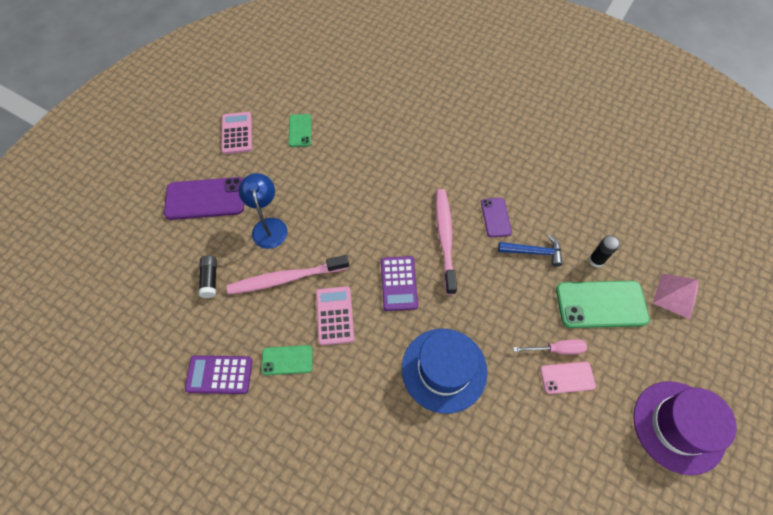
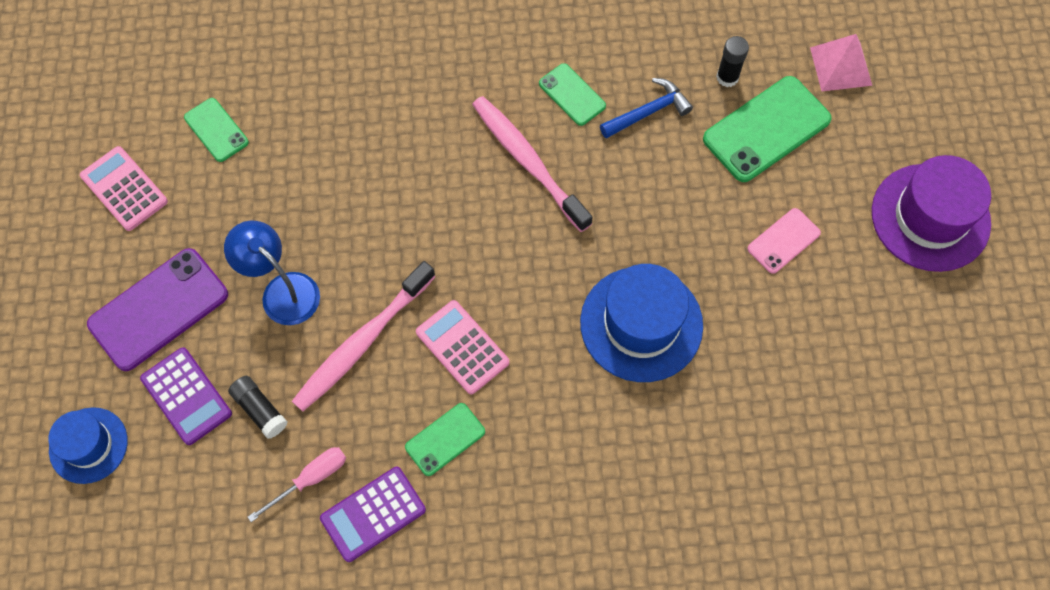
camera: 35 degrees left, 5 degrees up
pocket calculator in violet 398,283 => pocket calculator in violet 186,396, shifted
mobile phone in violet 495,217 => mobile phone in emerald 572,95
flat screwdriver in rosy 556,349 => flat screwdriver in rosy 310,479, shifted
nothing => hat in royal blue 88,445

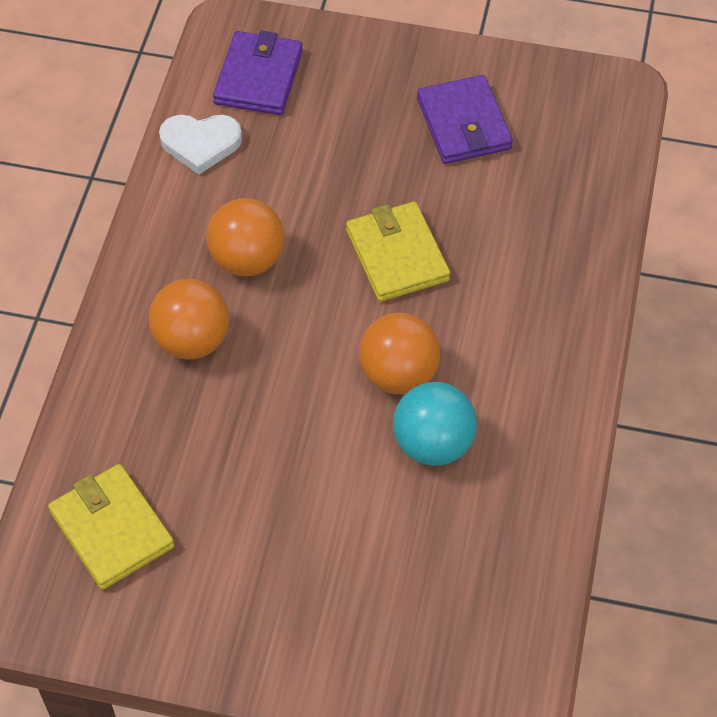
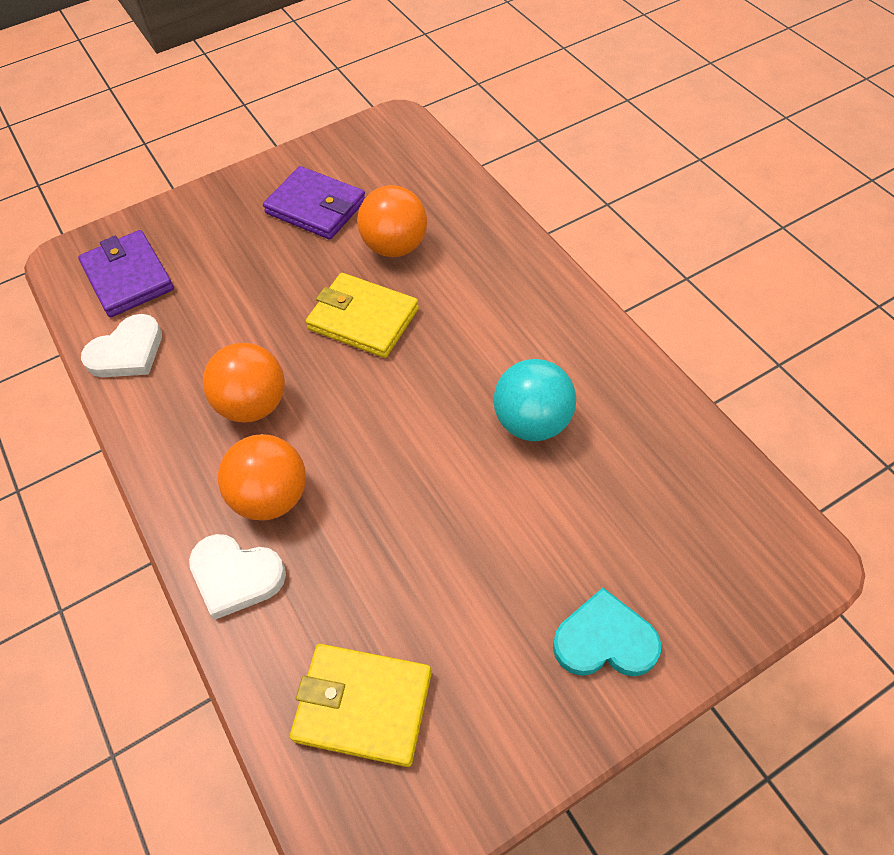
camera: 40 degrees left, 0 degrees up
ball in orange-coloured 398,375 => ball in orange-coloured 395,246, shifted
nothing => heart in pure white 236,576
nothing => heart in teal 604,640

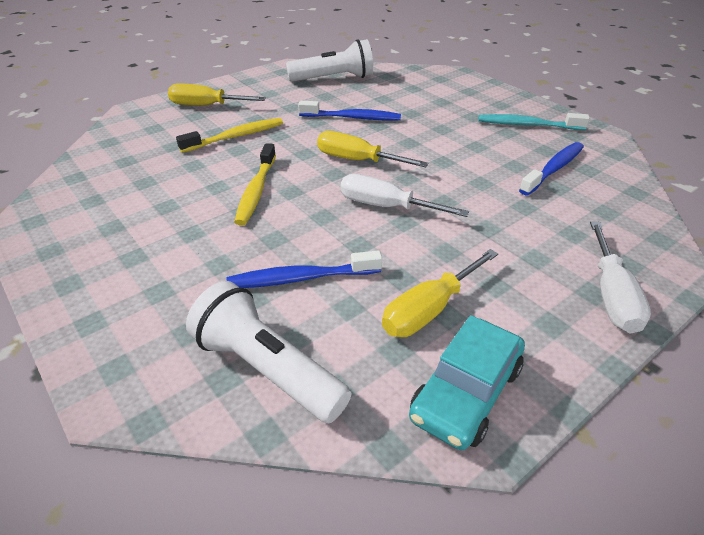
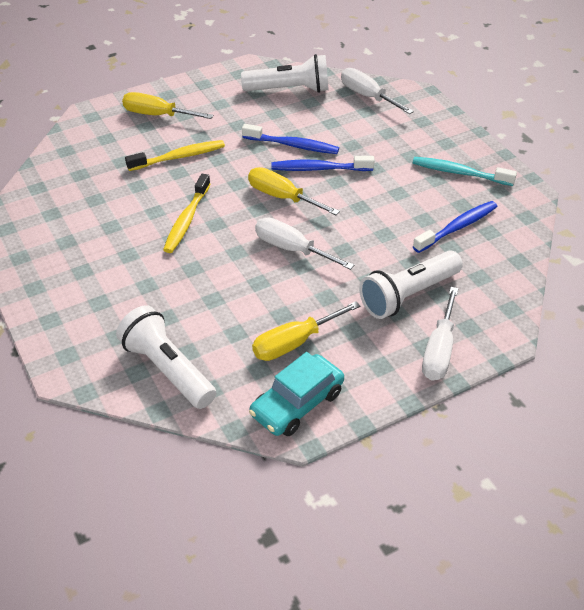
camera: 10 degrees right, 5 degrees up
tooth brush in royal blue 300,278 => tooth brush in royal blue 319,169, shifted
nothing => flat screwdriver in pure white 367,96
nothing => flashlight in pure white 408,295

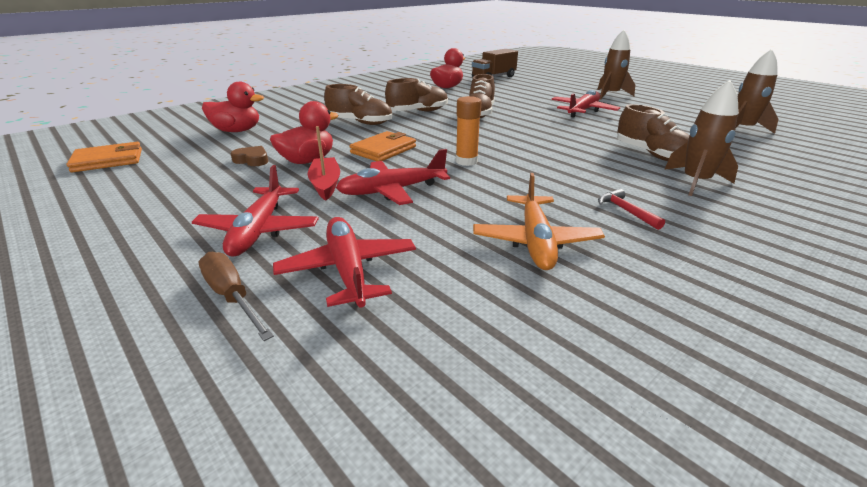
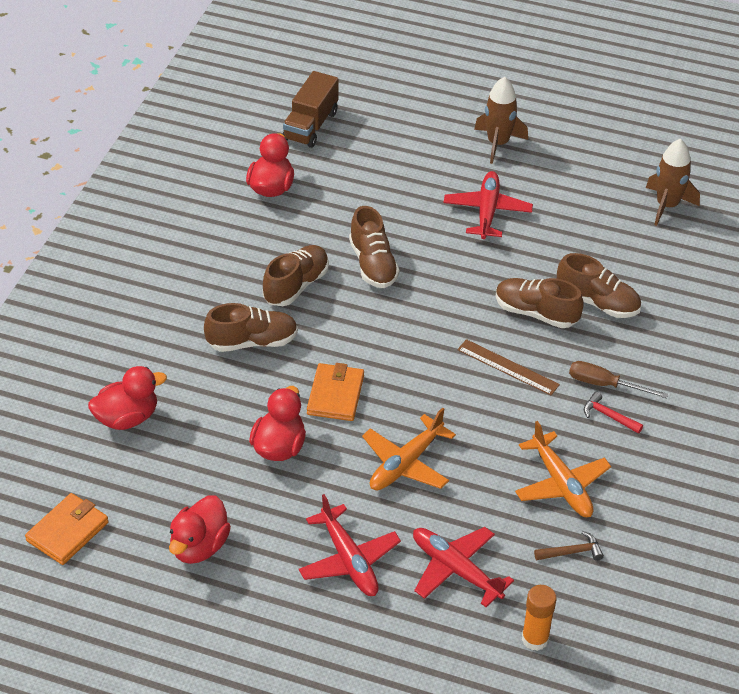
camera: 30 degrees left, 15 degrees up
flat screwdriver in russet 232,297 => flat screwdriver in russet 605,385, shifted
heart in russet 252,160 => nothing
toy boat in crimson 325,184 => nothing
toy plane in crimson 392,190 => toy plane in orange-coloured 406,463
glue stick in orange-coloured 466,161 => glue stick in orange-coloured 535,639, shifted
spaceship in russet 695,182 => nothing
nothing => toy duck in crimson 199,546
nothing => measuring stick in russet 508,367
nothing => shoe in russet 536,313
nothing => carpenter's hammer in russet 572,552

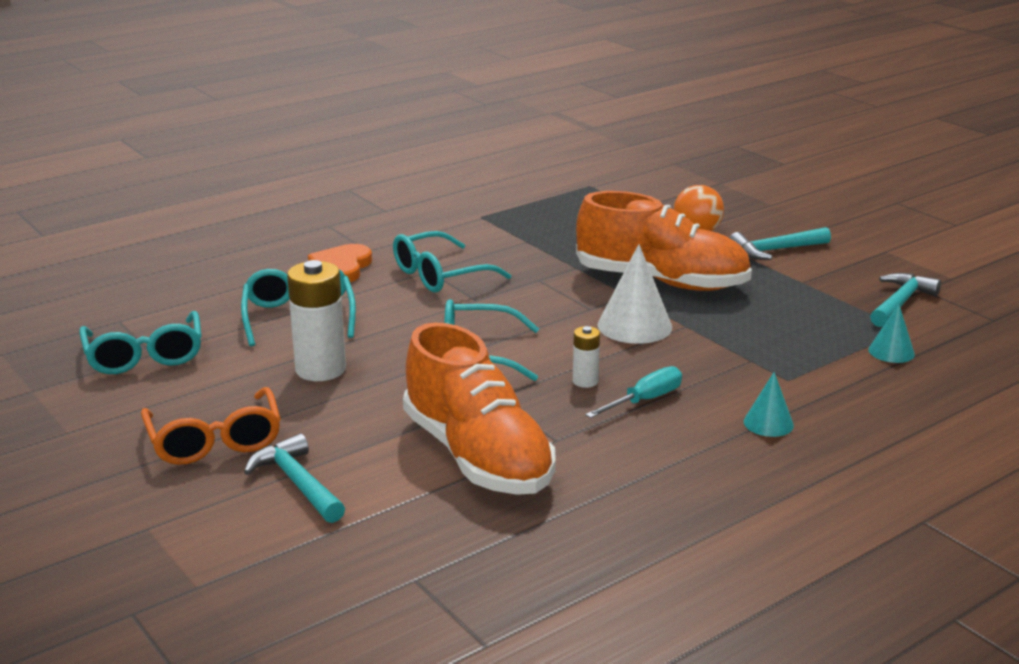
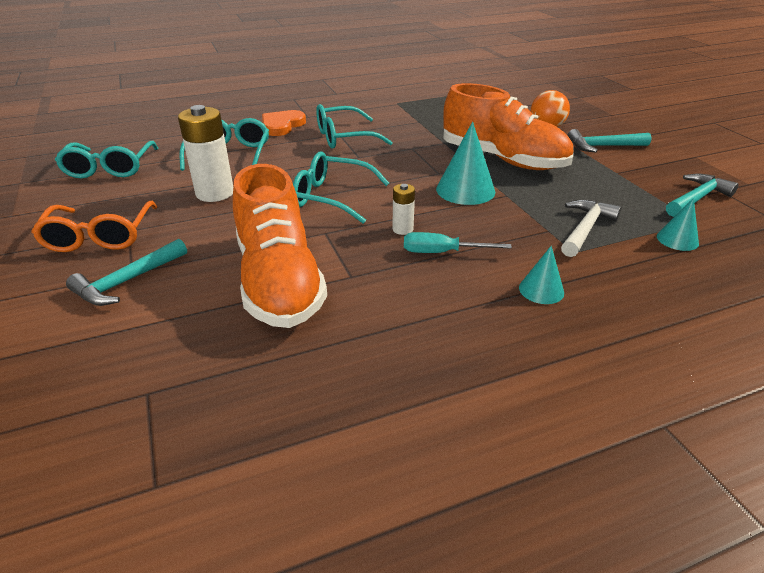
camera: 15 degrees right, 10 degrees up
carpenter's hammer in teal 297,483 => carpenter's hammer in teal 127,281, 120 degrees counterclockwise
flat screwdriver in teal 644,400 => flat screwdriver in teal 442,252, 150 degrees counterclockwise
solid cone in pure white 634,326 => solid cone in teal 465,190
nothing => carpenter's hammer in pure white 585,229

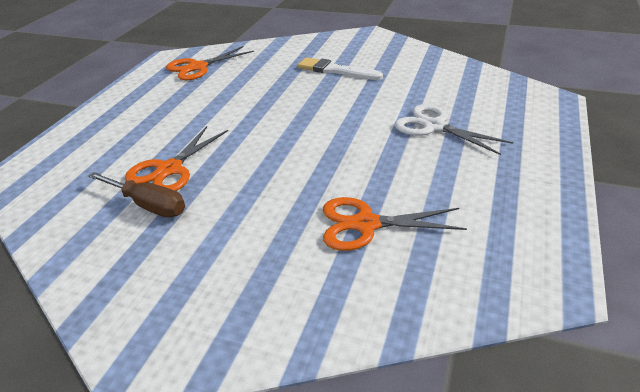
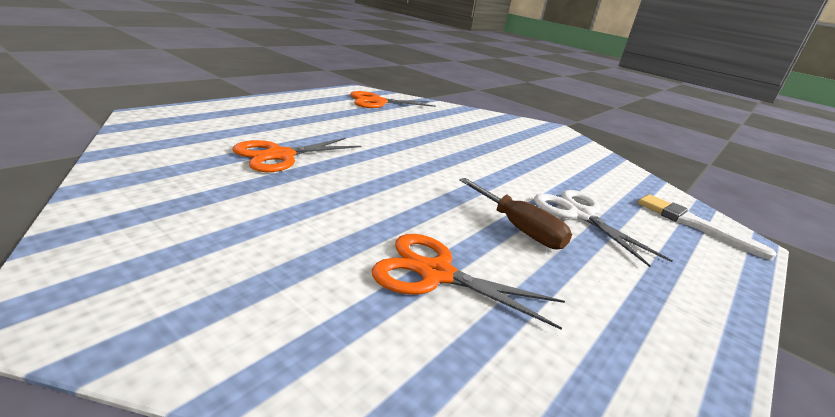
camera: 15 degrees right, 10 degrees down
flat screwdriver in russet 148,205 => flat screwdriver in russet 519,228, shifted
paint brush in pure white 336,70 => paint brush in pure white 694,224, shifted

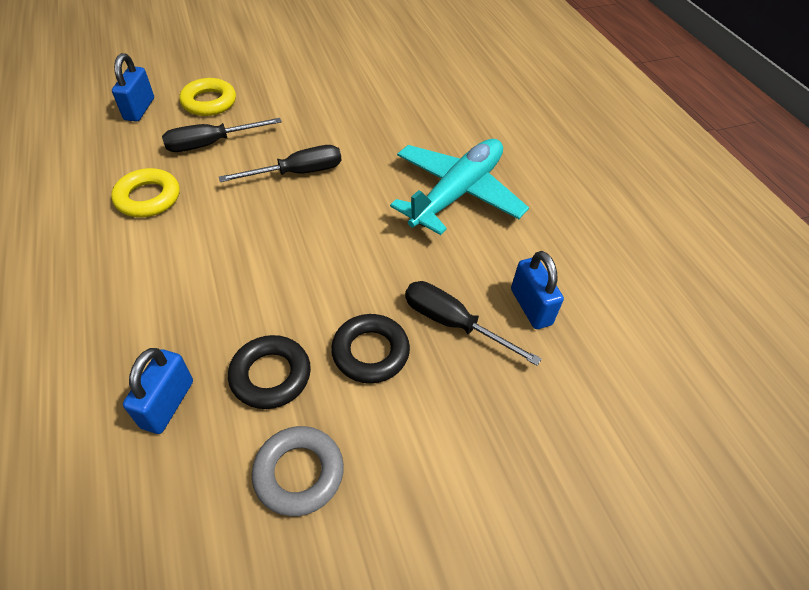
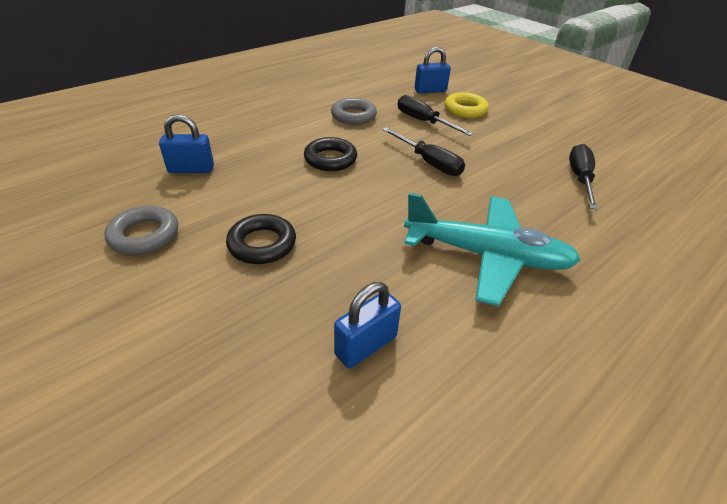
camera: 70 degrees right, 10 degrees down
ring in yellow 148,198 => ring in ash-grey 353,116
ring in black 270,375 => ring in black 330,159, shifted
flat screwdriver in black 453,324 => flat screwdriver in black 580,179, shifted

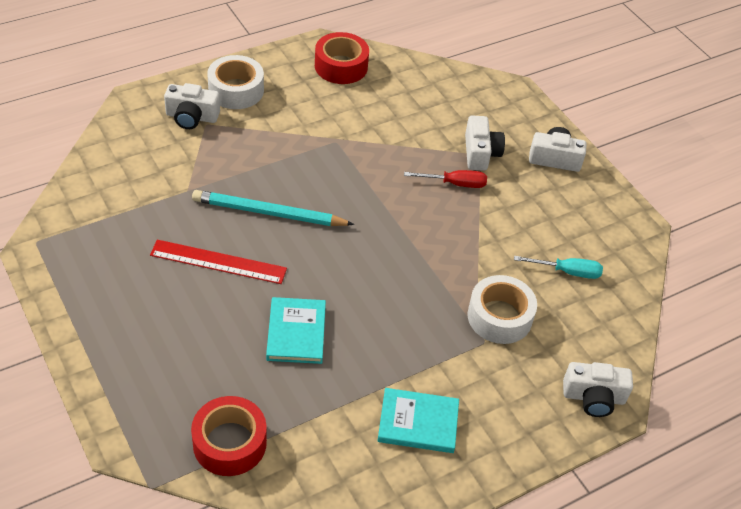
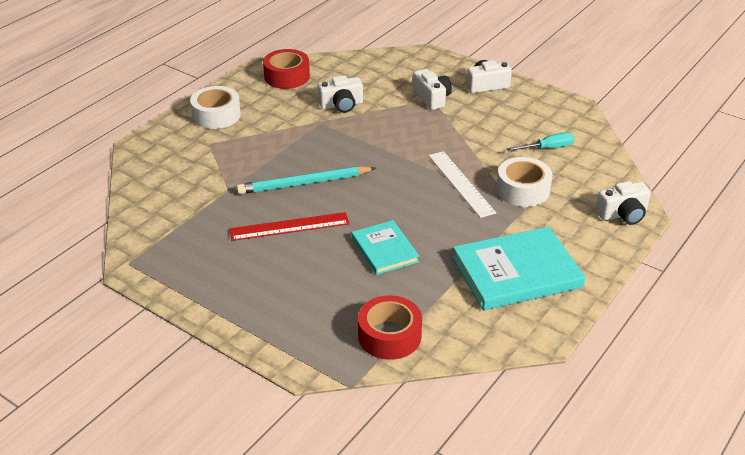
camera: 20 degrees left, 10 degrees down
compact camera in pure white 192,117 => compact camera in pure white 341,105, shifted
hardcover in teal 418,422 => hardcover in teal 516,272, x1.70
flat screwdriver in crimson 454,183 => nothing
nothing => measuring stick in pure white 461,183

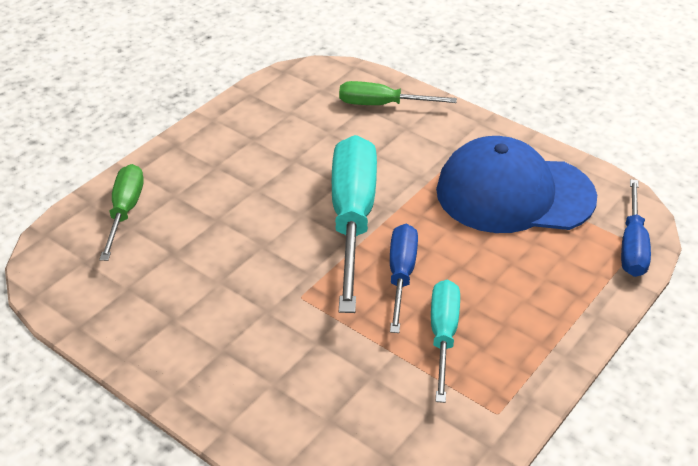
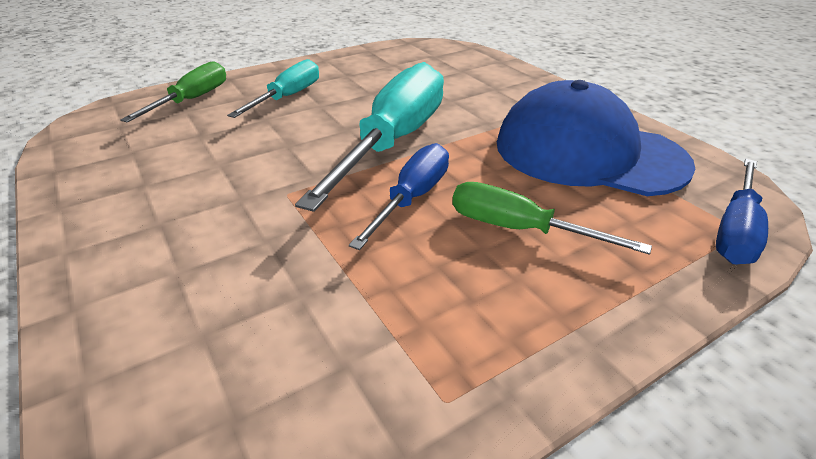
camera: 20 degrees right, 5 degrees down
flat screwdriver in emerald 382,105 => flat screwdriver in emerald 519,229, shifted
flat screwdriver in teal 443,336 => flat screwdriver in teal 288,97, shifted

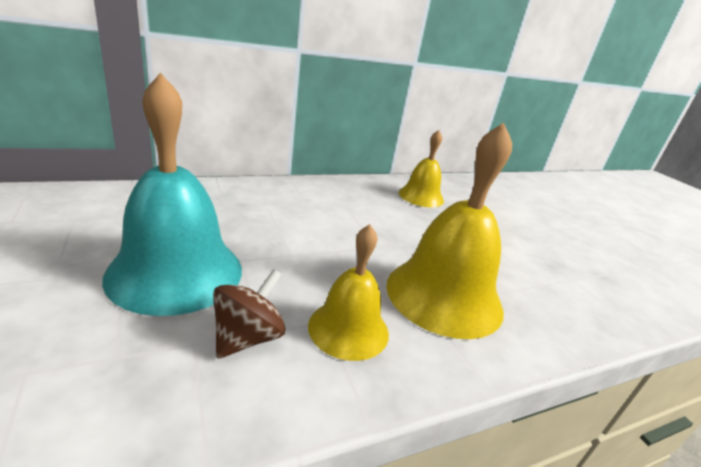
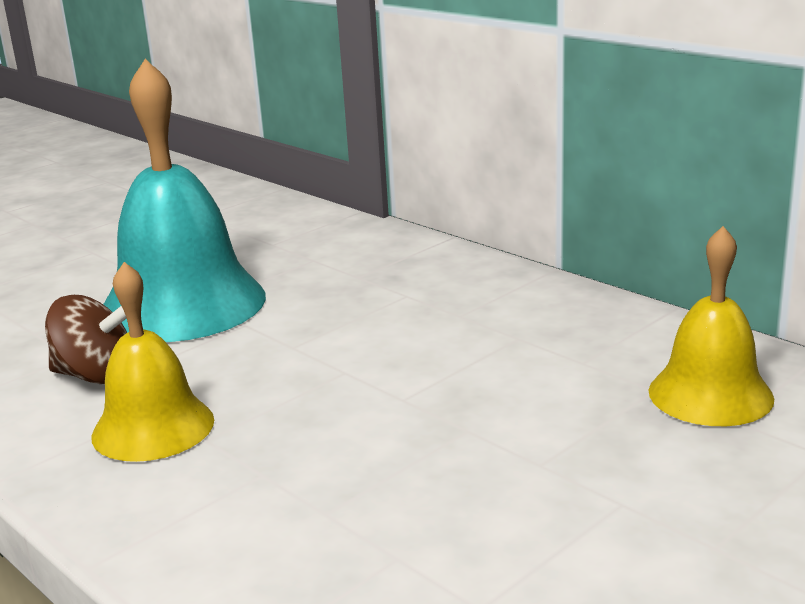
camera: 75 degrees right, 5 degrees down
school bell in yellow 444,295 => nothing

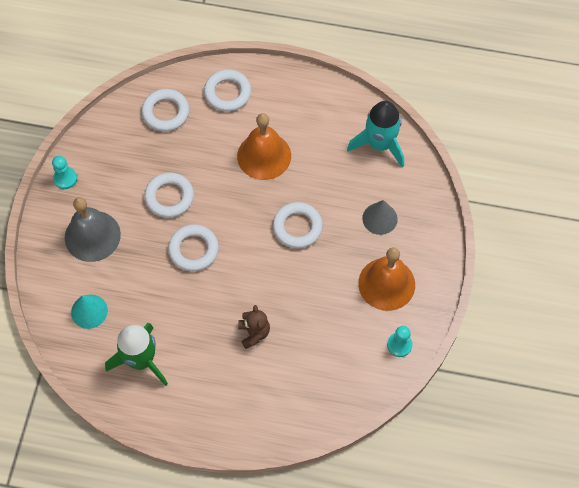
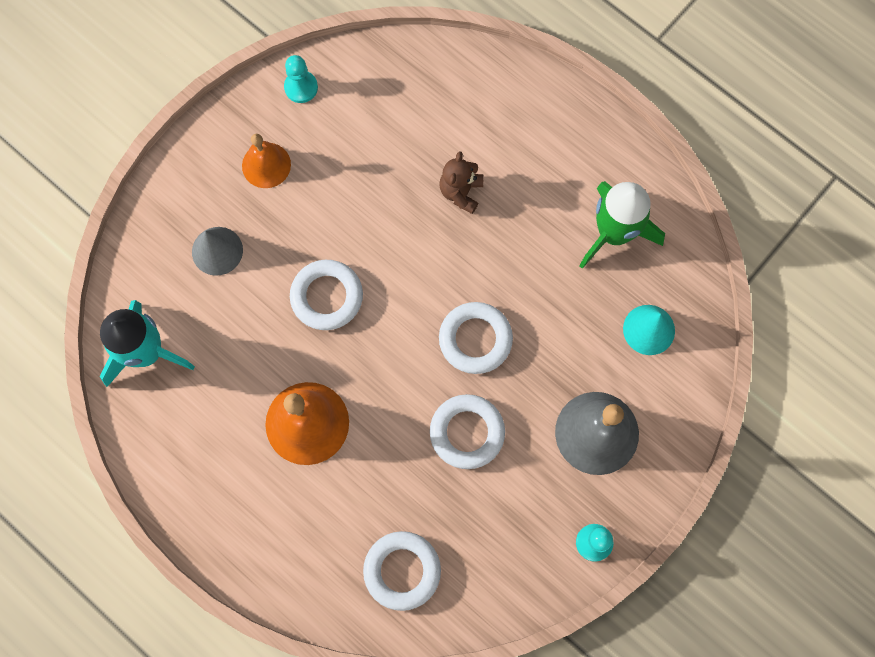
camera: 150 degrees left, 10 degrees up
ring in pure white 227,93 => nothing
school bell in orange-coloured 386,284 => school bell in orange-coloured 266,165, x0.62

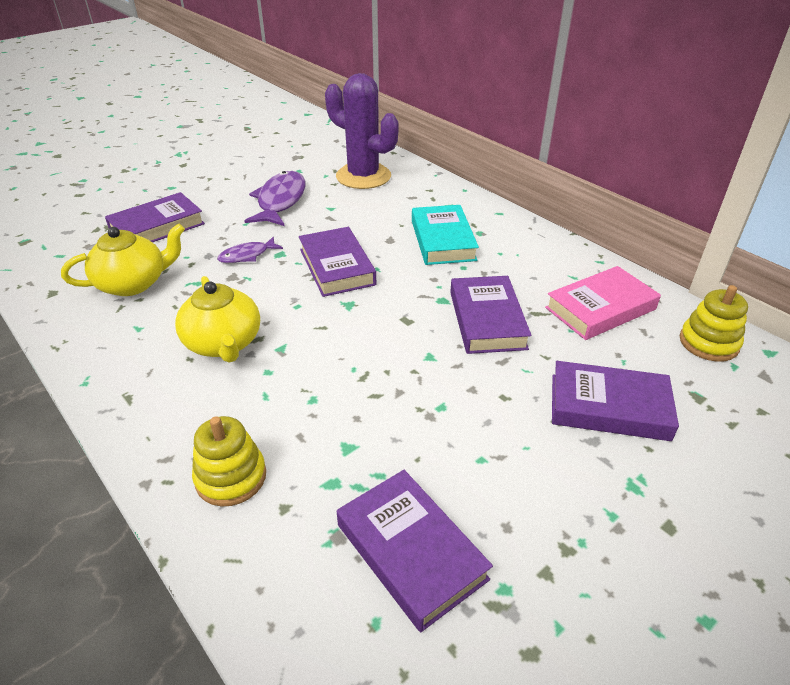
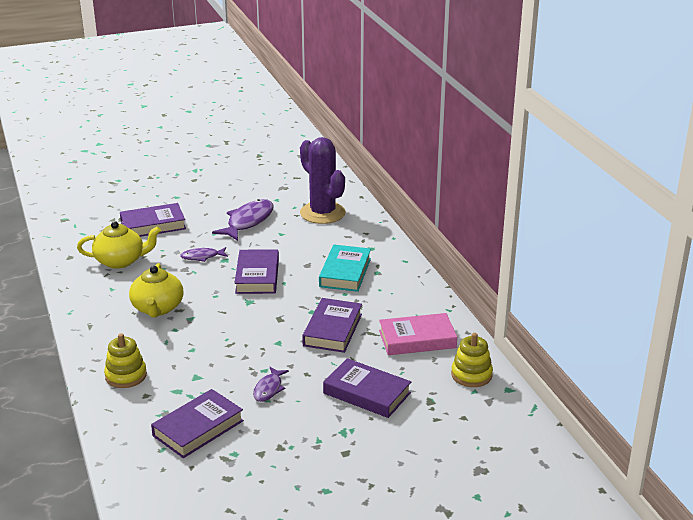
camera: 20 degrees right, 10 degrees down
hardcover in violet 410,552 => hardcover in violet 198,428, 60 degrees clockwise
nothing => fish in violet 269,389

